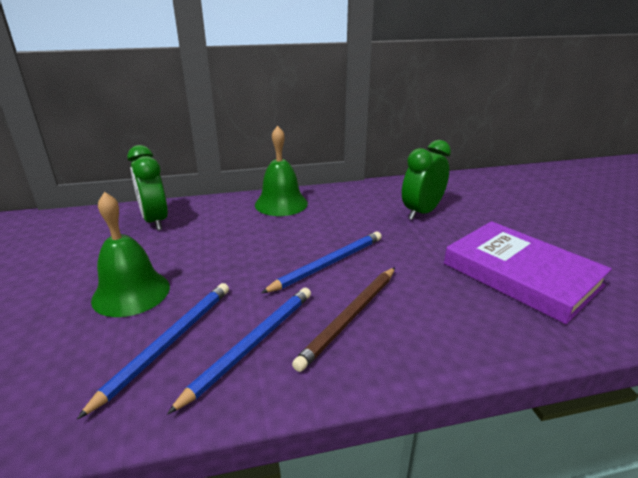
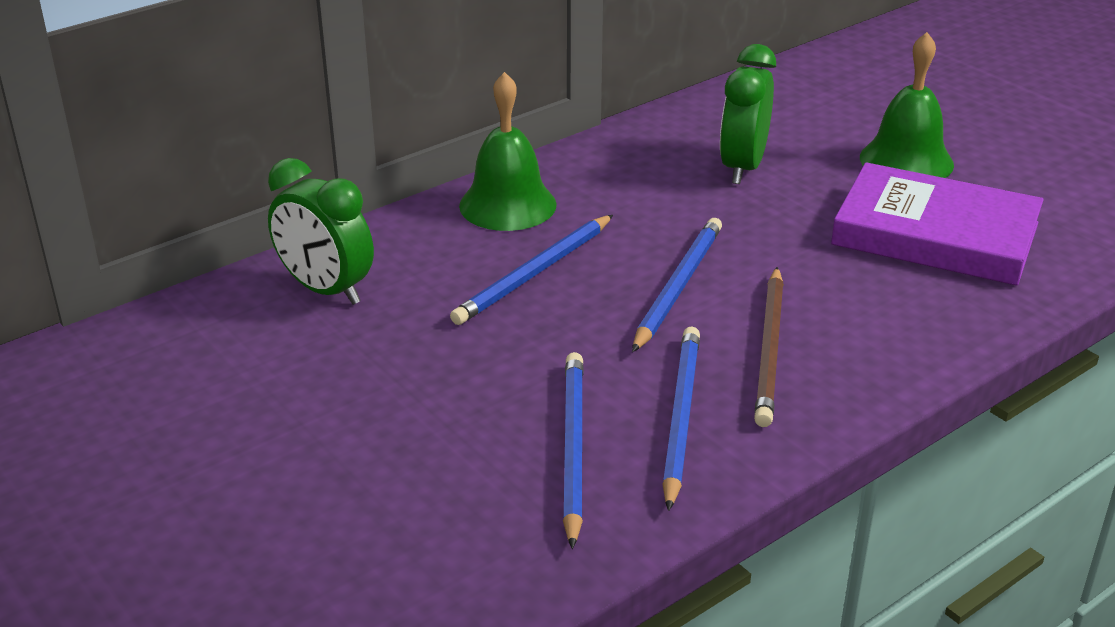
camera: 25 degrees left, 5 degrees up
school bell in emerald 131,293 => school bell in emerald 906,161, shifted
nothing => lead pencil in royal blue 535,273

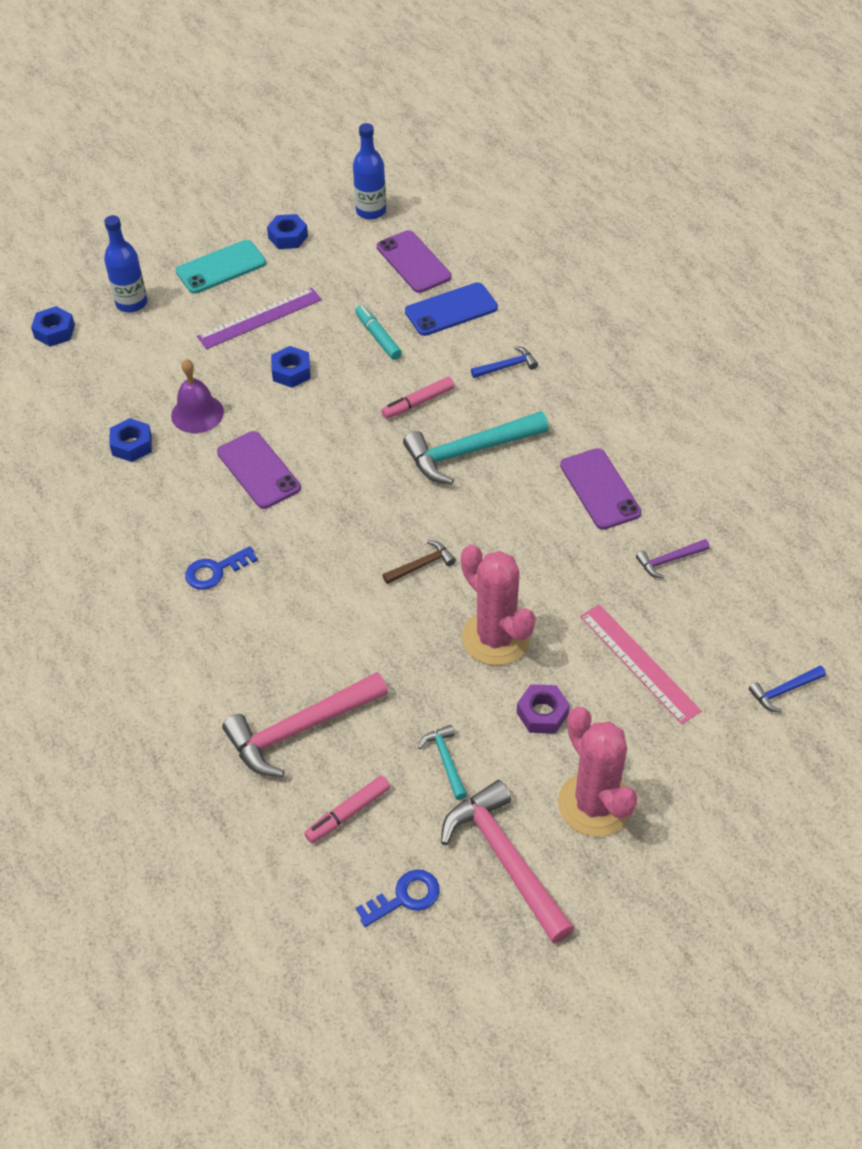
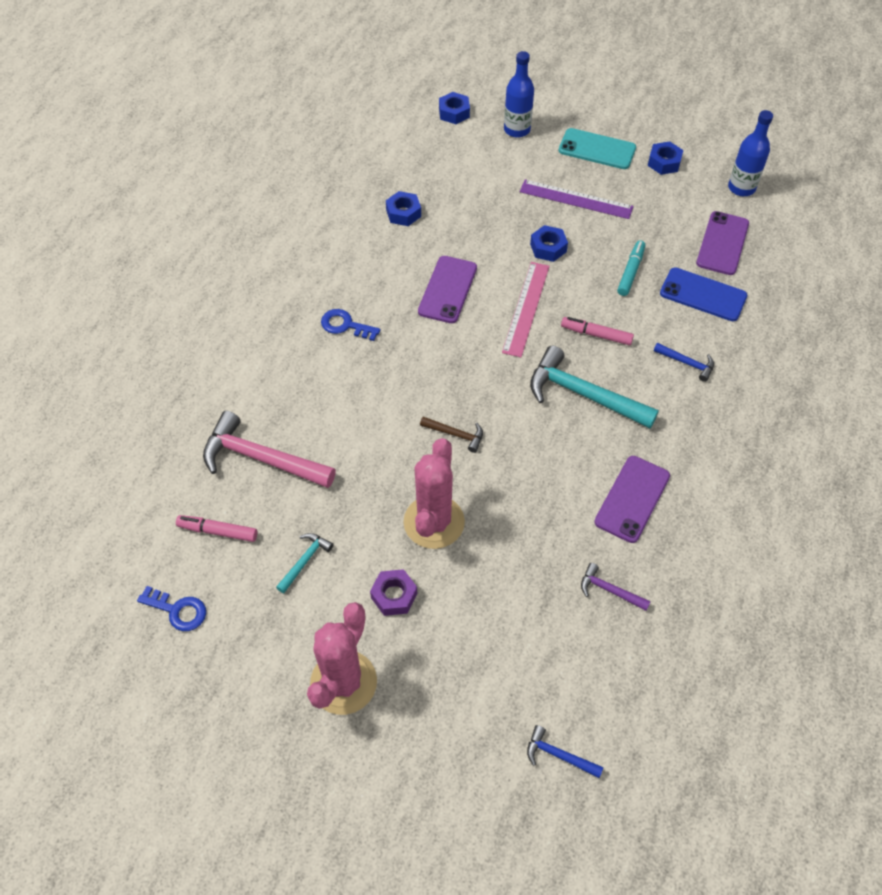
camera: 50 degrees right, 5 degrees up
school bell in violet 197,413 => nothing
carpenter's hammer in rosy 506,859 => nothing
measuring stick in rosy 639,662 => measuring stick in rosy 526,308, shifted

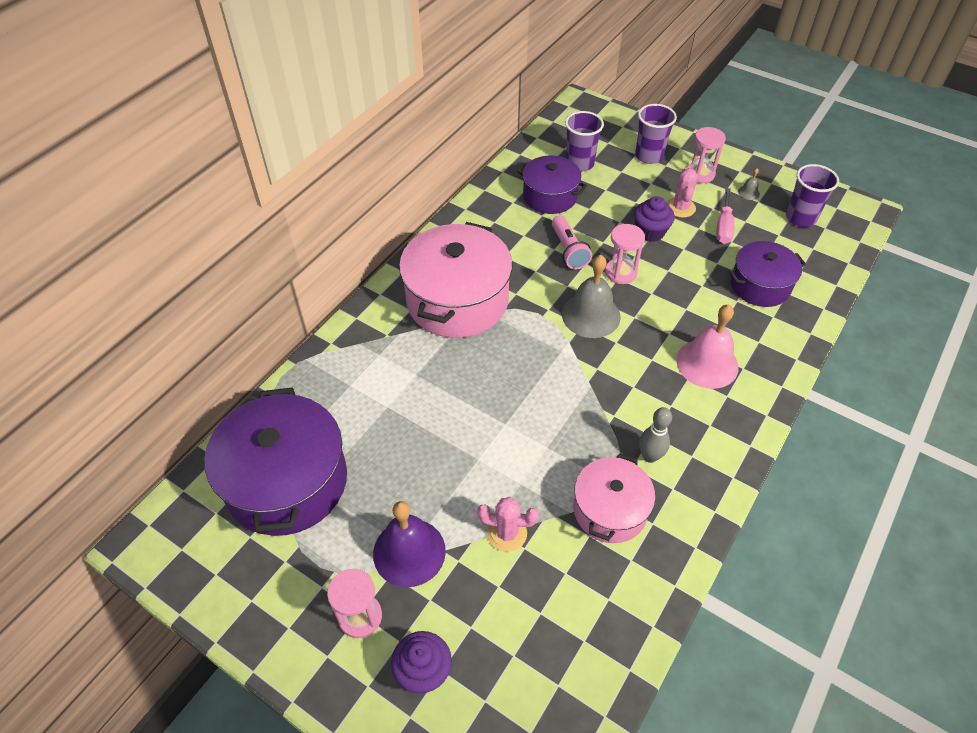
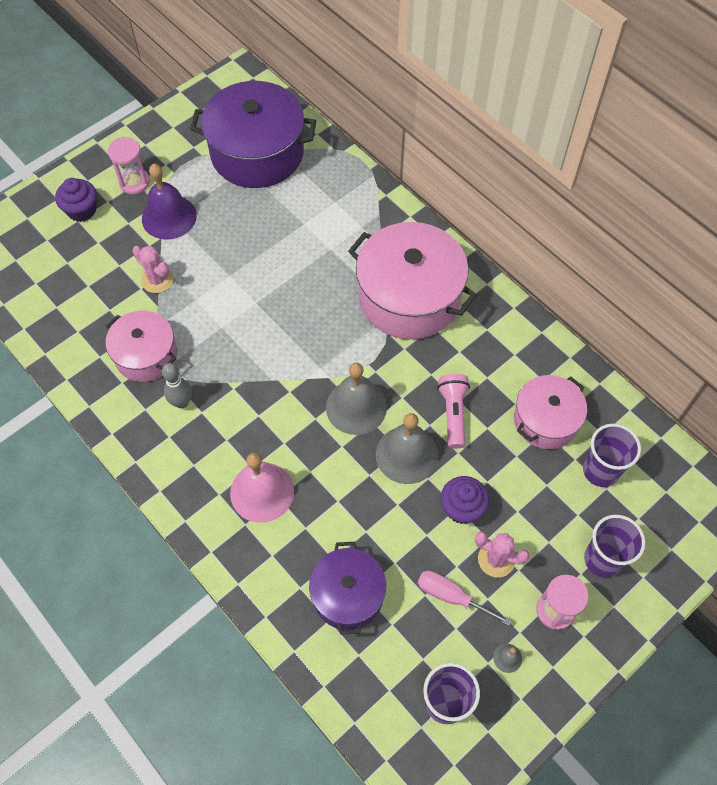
camera: 105 degrees right, 10 degrees up
cactus in rosy 506,533 => cactus in rosy 157,280, 75 degrees counterclockwise
pot in violet 550,196 => pot in rosy 545,420
flashlight in rosy 568,250 => flashlight in rosy 453,414, 90 degrees clockwise
hourglass in rosy 620,272 => school bell in ash-grey 406,454

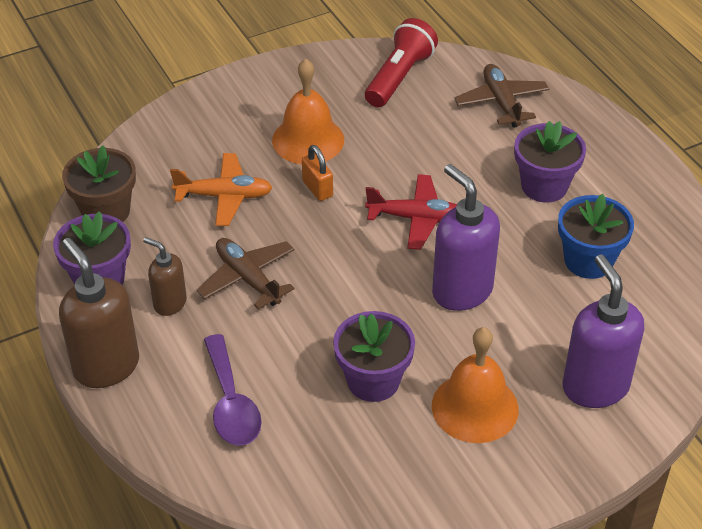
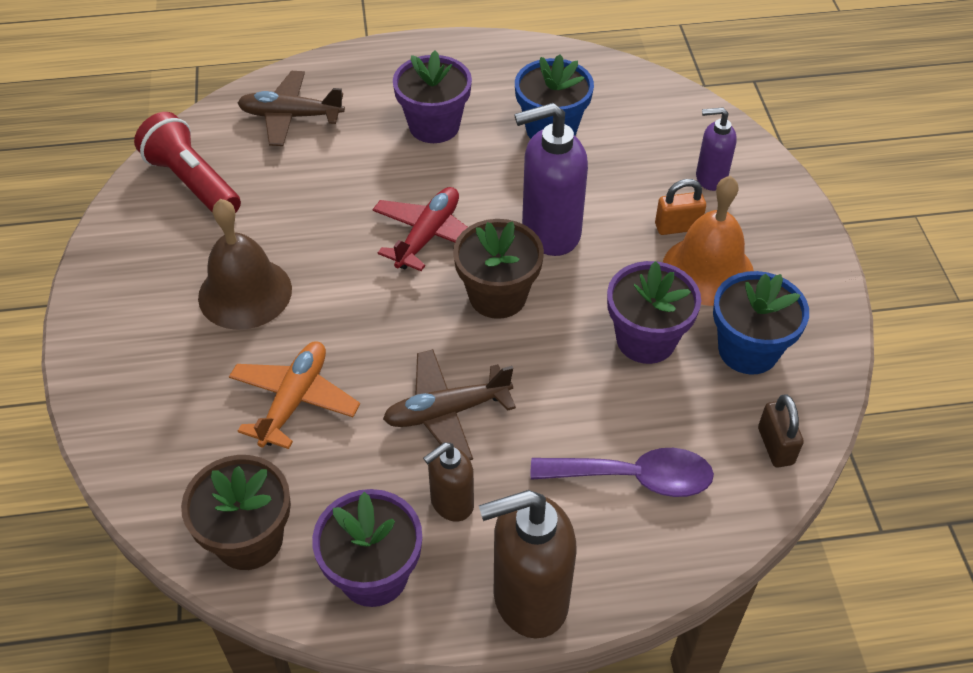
camera: 70 degrees left, 5 degrees up
school bell in orange-coloured 308,140 => school bell in russet 245,293
small lock in orange-coloured 317,189 => small lock in orange-coloured 677,227, shifted
pump bottle in violet 595,386 => pump bottle in violet 710,178, x0.57
nothing => potted plant in russet 497,296
nothing => potted plant in royal blue 748,350
nothing => small lock in russet 775,446

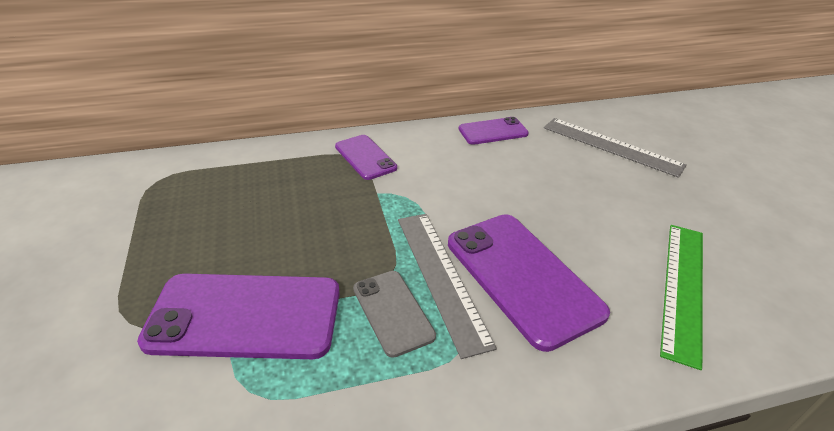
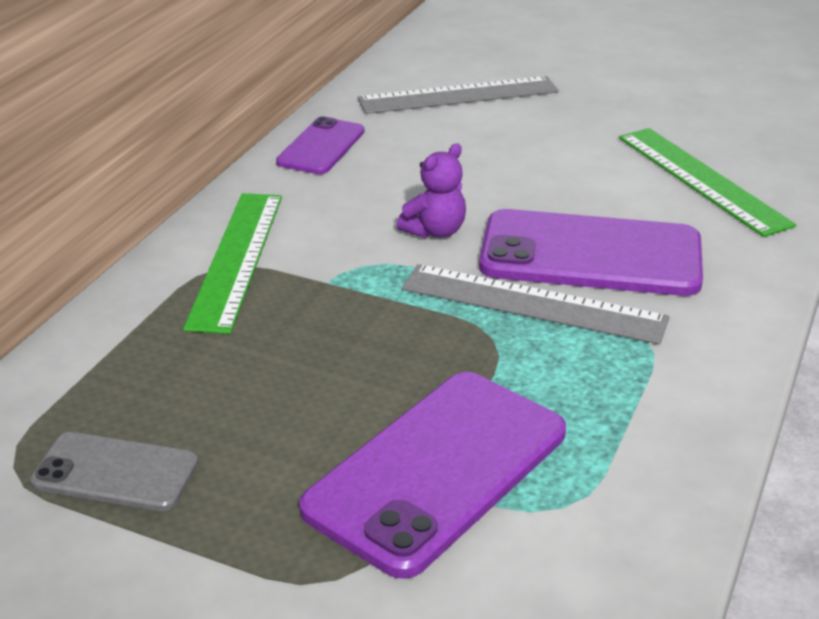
camera: 50 degrees left, 5 degrees down
mobile phone in violet 365,157 => measuring stick in emerald 236,259
mobile phone in ash-grey 393,312 => mobile phone in ash-grey 115,472, shifted
nothing => teddy in violet 435,231

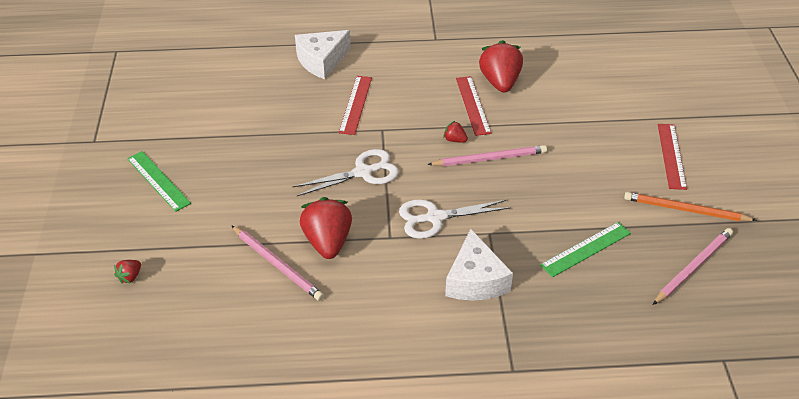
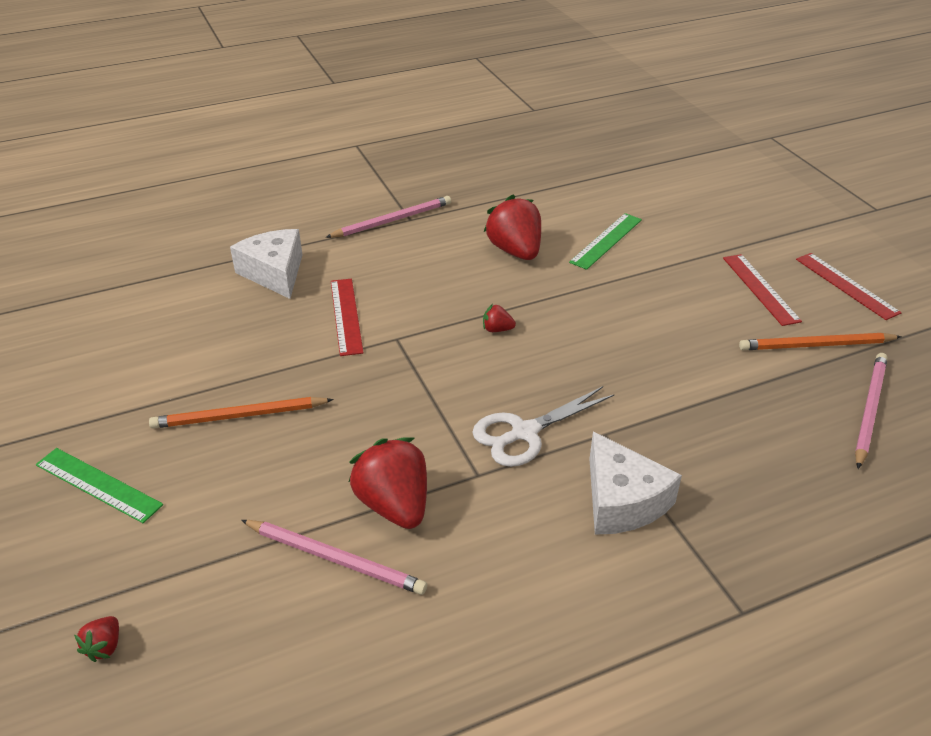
camera: 20 degrees left, 5 degrees down
scissors in pure white 363,172 => nothing
piece of cheese in pure white 321,61 => piece of cheese in pure white 275,273, 120 degrees clockwise
lead pencil in rosy 490,158 => lead pencil in rosy 392,220, shifted
measuring stick in crimson 472,105 => measuring stick in crimson 846,285, shifted
measuring stick in emerald 586,249 => measuring stick in emerald 606,241, shifted
nothing => lead pencil in orange-coloured 239,416

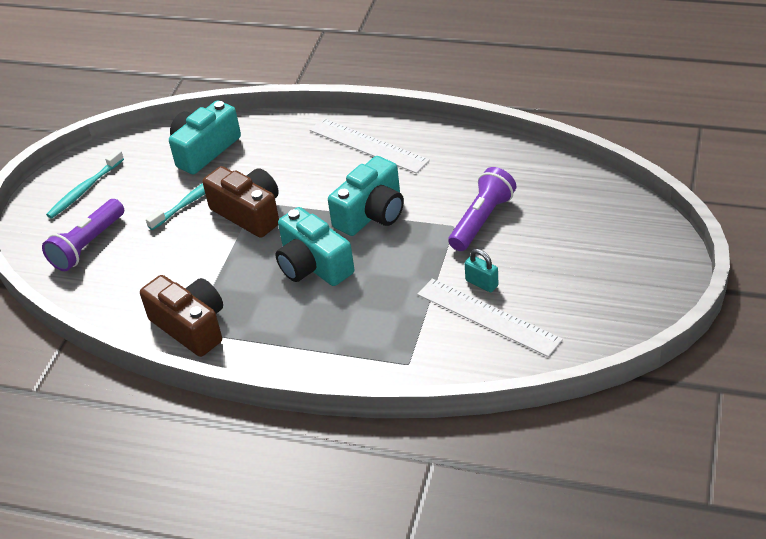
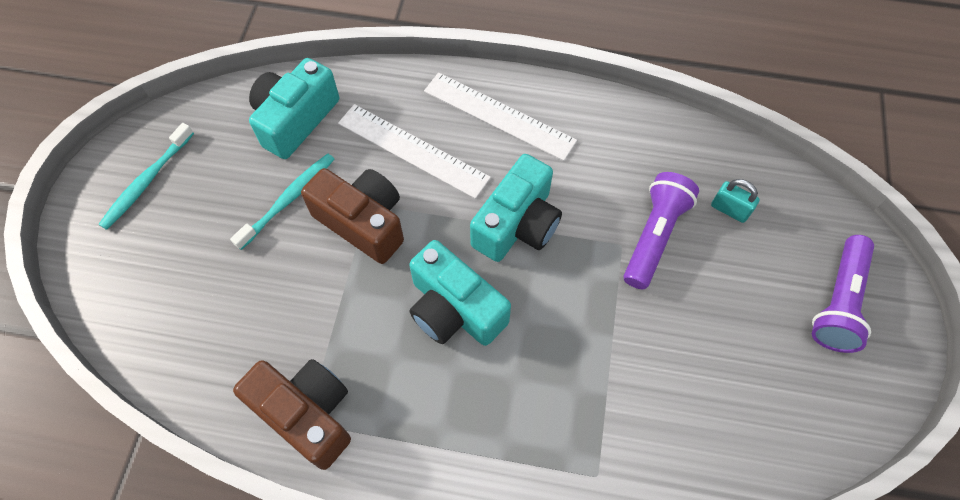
camera: 10 degrees left, 20 degrees up
flashlight in violet 88,245 => flashlight in violet 838,302, shifted
measuring stick in pure white 488,317 => measuring stick in pure white 412,150, shifted
small lock in teal 481,283 => small lock in teal 729,209, shifted

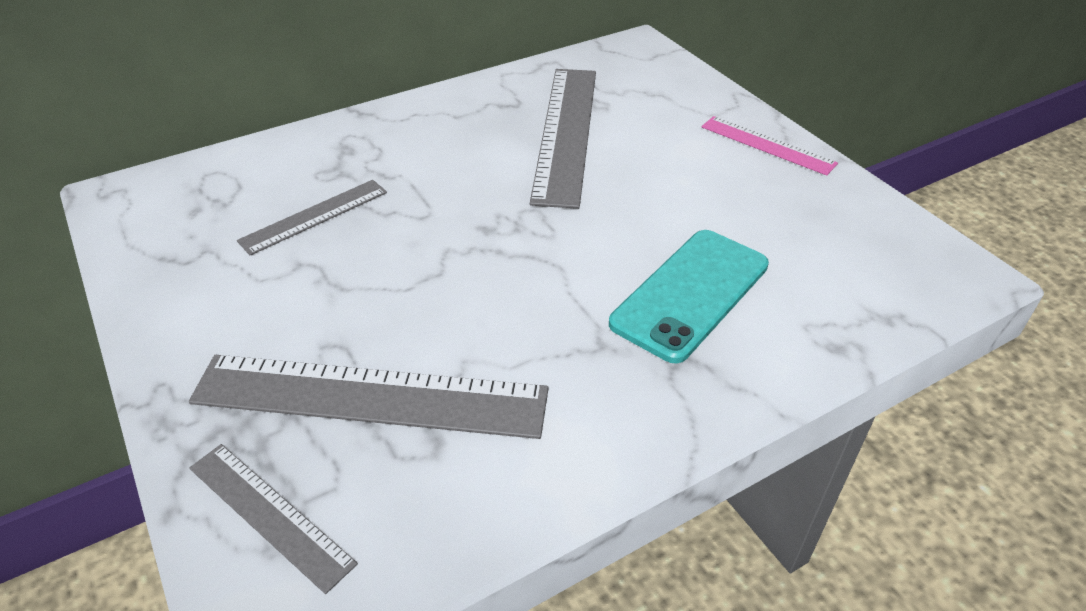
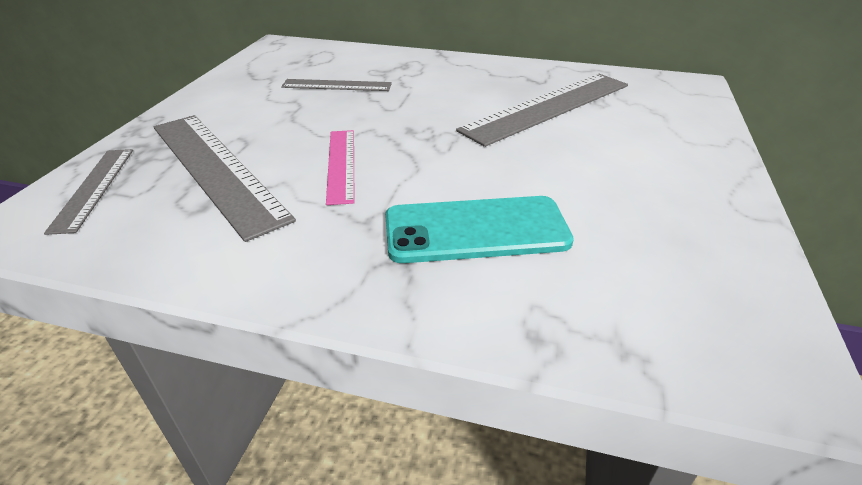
camera: 45 degrees right, 5 degrees down
measuring stick in rosy 767,145 => measuring stick in rosy 341,164, shifted

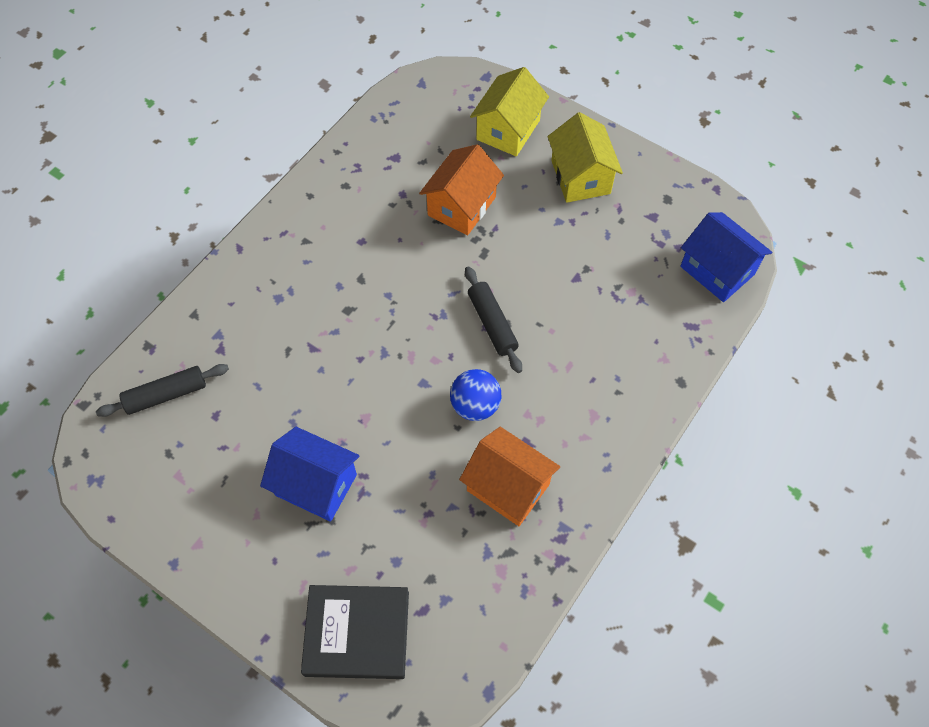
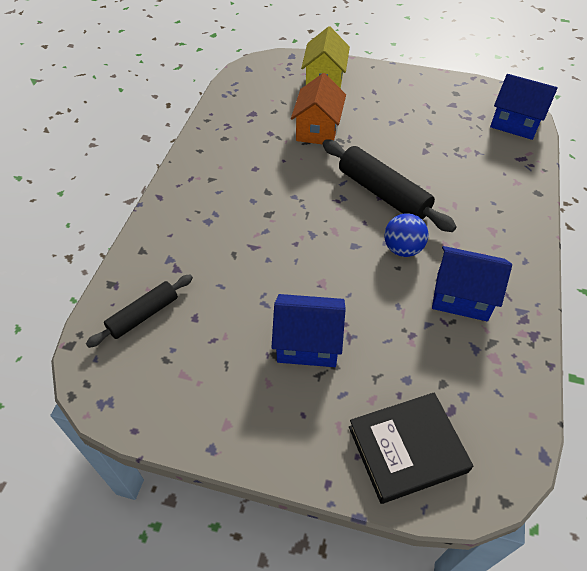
camera: 20 degrees left, 10 degrees down
toy house in orange-coloured 508,487 => toy house in royal blue 462,296
dough roller in black 492,323 => dough roller in black 383,193, x1.63
toy house in yellow 580,177 => nothing

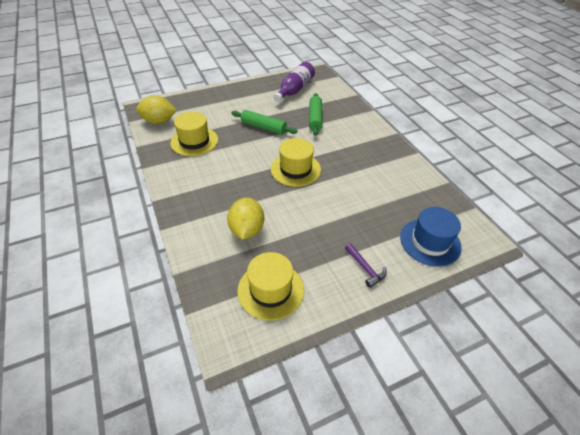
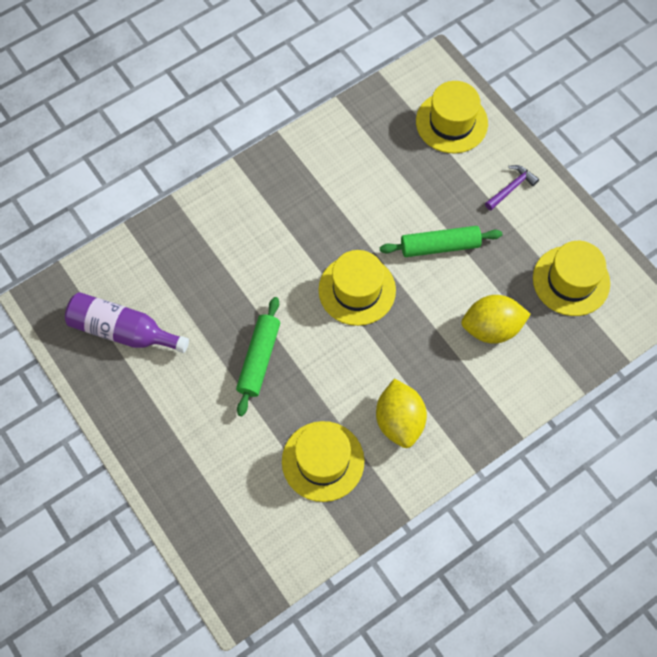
camera: 100 degrees left, 20 degrees up
citrus fruit in yellow 159,121 => citrus fruit in yellow 399,421, shifted
dough roller in emerald 315,118 => dough roller in emerald 440,246, shifted
hat in royal blue 430,242 => hat in yellow 451,122

